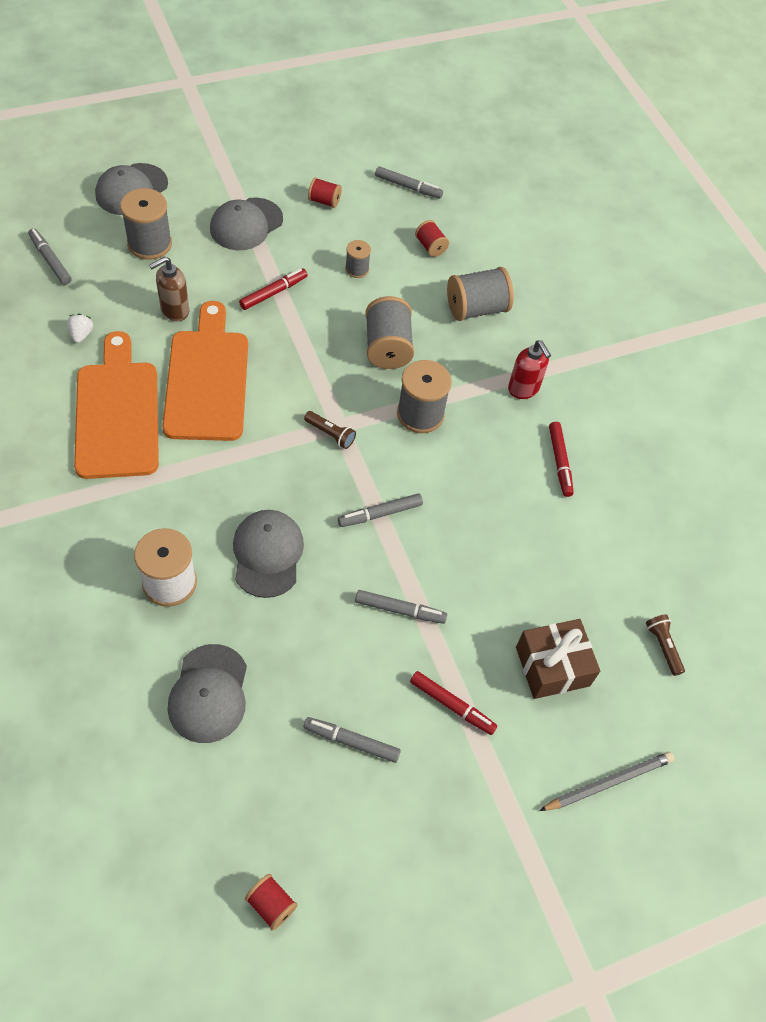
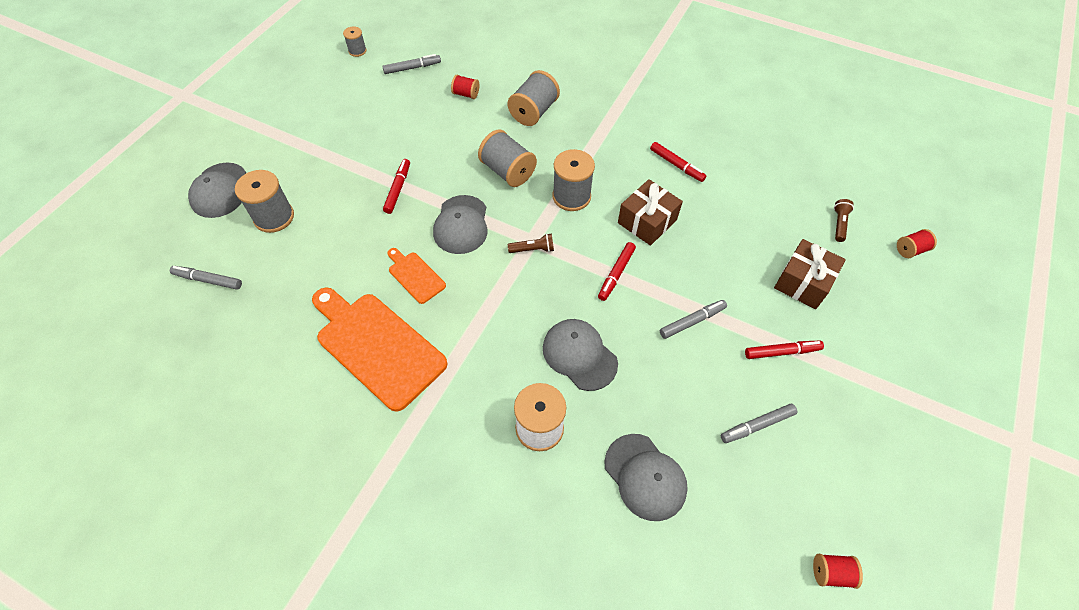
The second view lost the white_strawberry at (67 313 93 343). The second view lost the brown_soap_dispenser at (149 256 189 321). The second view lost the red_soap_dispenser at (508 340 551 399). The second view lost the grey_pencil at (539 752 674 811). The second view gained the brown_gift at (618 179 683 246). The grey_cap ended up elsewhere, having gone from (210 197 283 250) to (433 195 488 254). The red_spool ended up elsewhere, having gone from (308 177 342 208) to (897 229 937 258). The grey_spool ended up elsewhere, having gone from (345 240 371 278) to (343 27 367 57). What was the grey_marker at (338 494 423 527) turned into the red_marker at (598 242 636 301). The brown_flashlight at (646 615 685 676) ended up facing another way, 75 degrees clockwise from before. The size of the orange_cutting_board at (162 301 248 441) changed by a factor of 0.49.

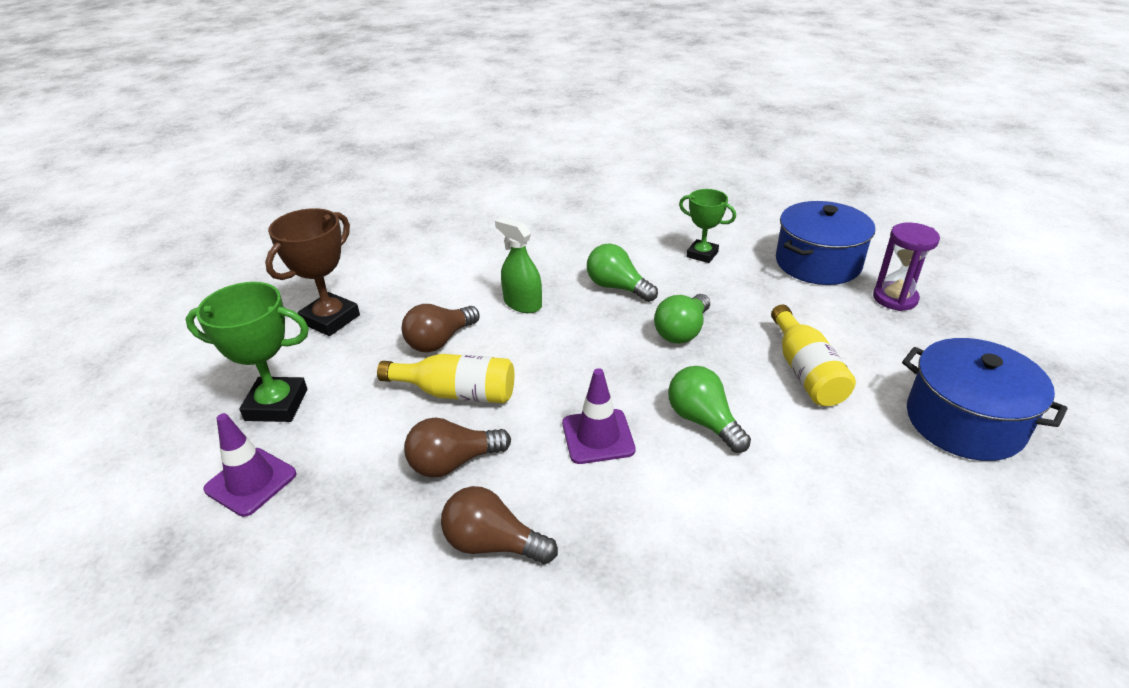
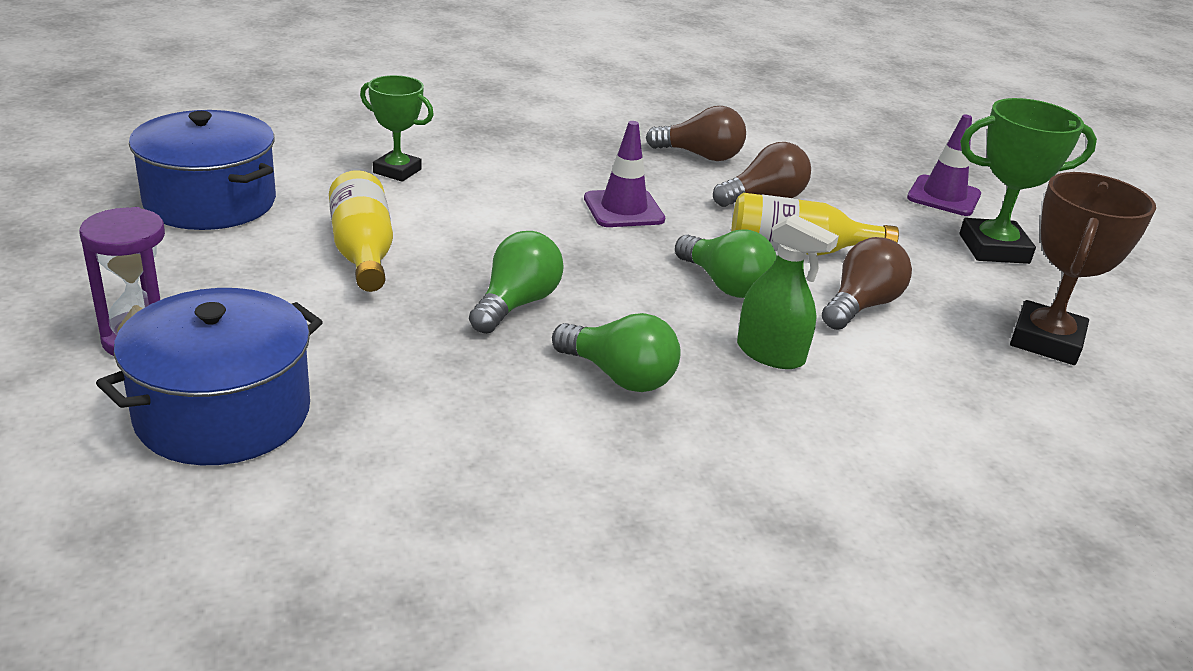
The green_light_bulb ended up elsewhere, having gone from (668 366 751 453) to (675 229 777 298). The green_trophy ended up elsewhere, having gone from (679 189 736 263) to (360 75 434 182).

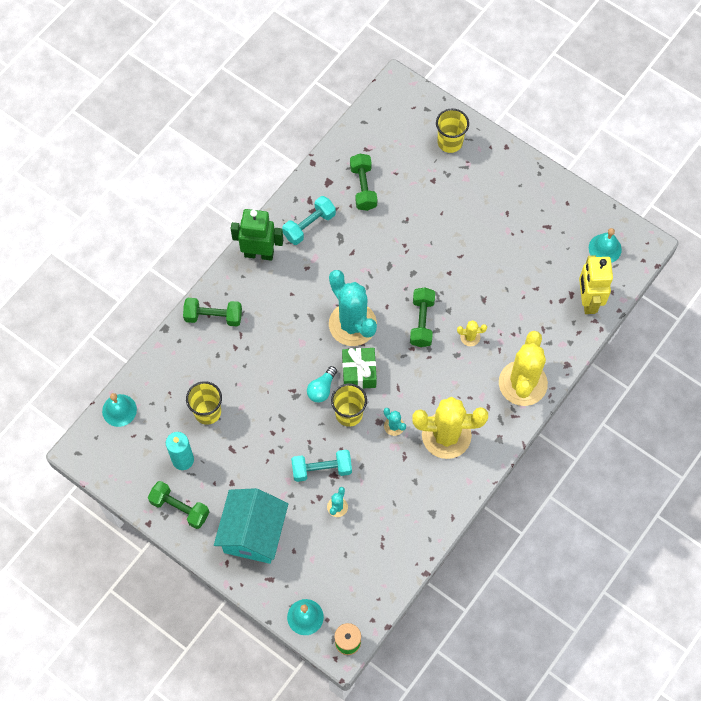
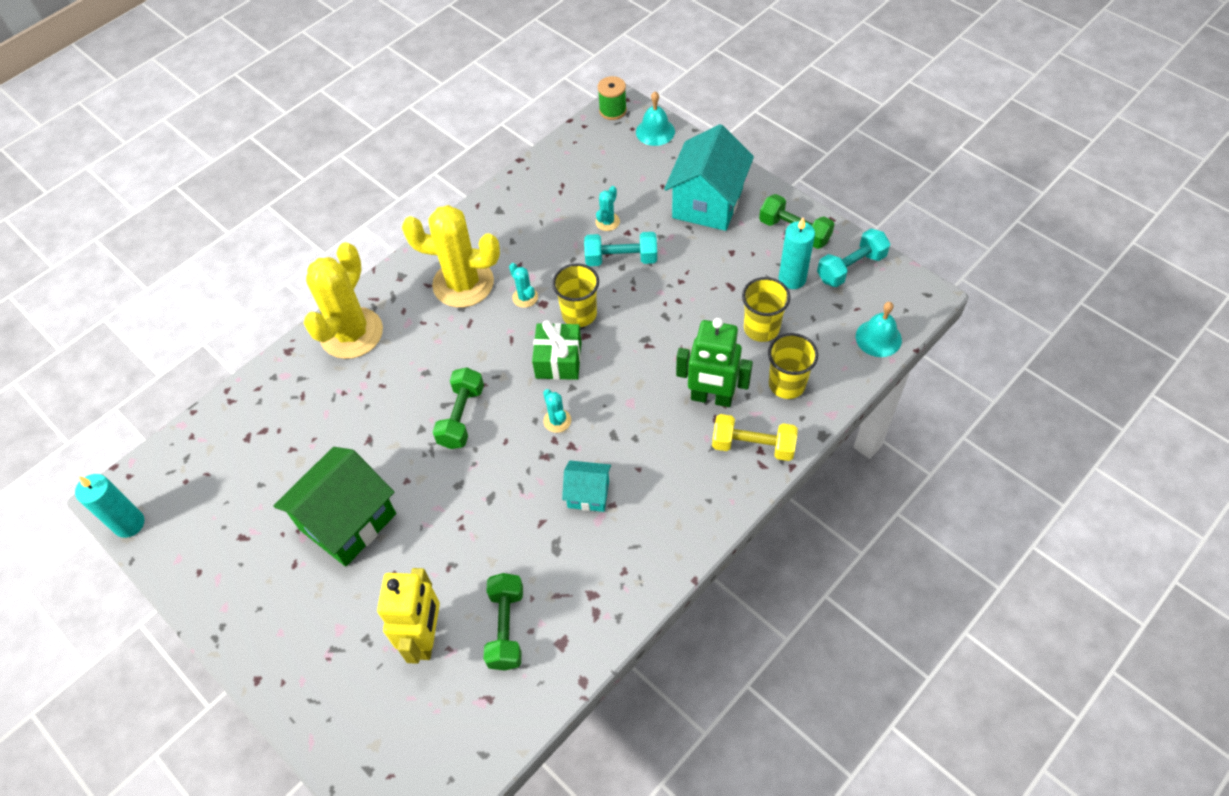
The second view lost the turquoise_light_bulb at (307 366 337 403). The second view lost the yellow_cactus at (457 320 487 346). The second view lost the turquoise_bell at (589 228 622 263). The second view gained the turquoise_candle at (75 474 144 538). The second view gained the green_house at (273 447 396 567). The second view gained the turquoise_house at (562 460 611 512). The green_robot ended up elsewhere, having gone from (231 209 283 261) to (676 318 753 407). The turquoise_dumbbell ended up elsewhere, having gone from (282 196 336 245) to (817 229 890 287). The yellow_cup ended up elsewhere, having gone from (436 108 469 153) to (768 333 818 399). The yellow_robot ended up elsewhere, having gone from (579 255 613 314) to (377 568 440 664). What was the green_dumbbell at (183 298 242 326) turned into the yellow_dumbbell at (712 414 798 461). The size of the turquoise_cactus at (329 270 377 346) changed by a factor of 0.41.

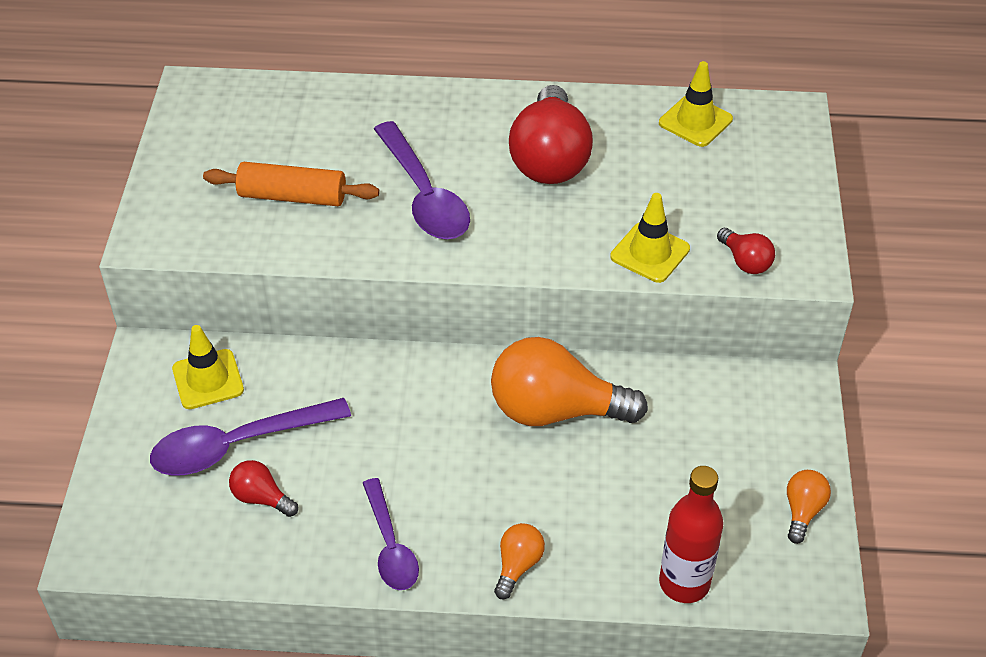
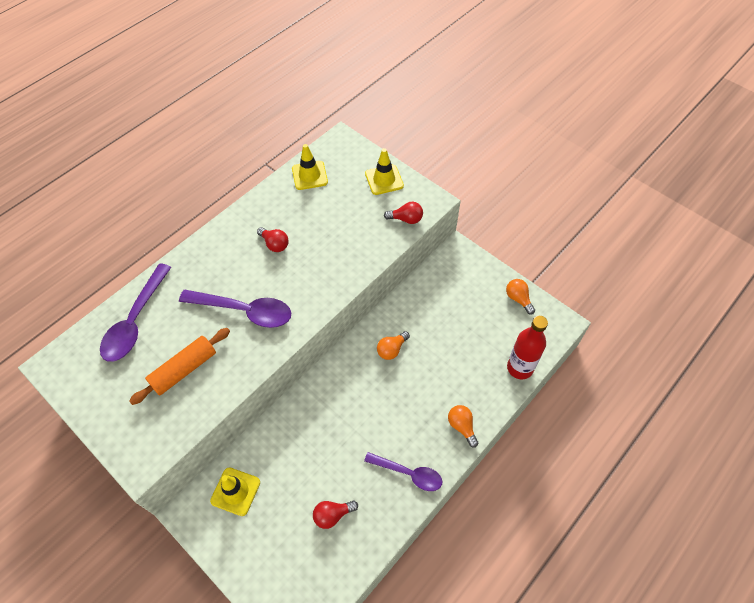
The purple_spoon ended up elsewhere, having gone from (150 398 351 476) to (100 263 171 362). The yellow_traffic_cone ended up elsewhere, having gone from (610 193 690 283) to (365 148 404 195). The size of the orange_light_bulb at (491 337 648 426) changed by a factor of 0.46. The size of the red_light_bulb at (509 85 593 184) changed by a factor of 0.46.

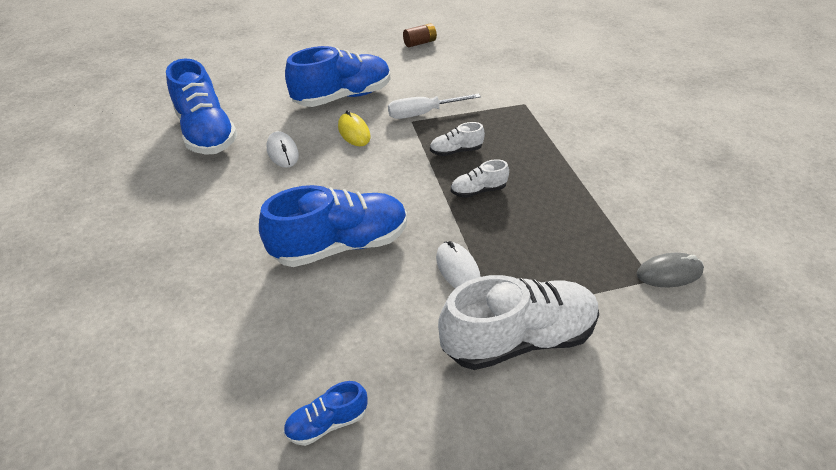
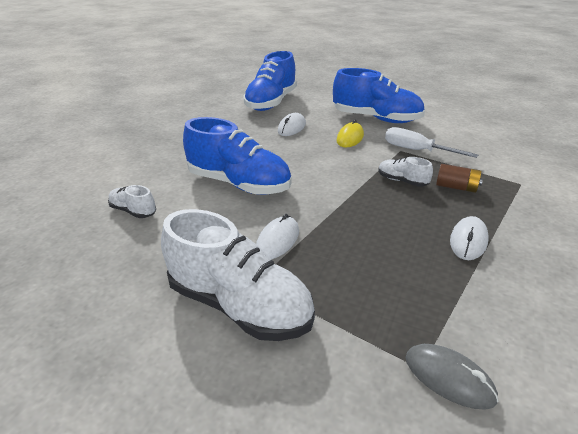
The second view lost the blue_shoe at (283 381 368 446). The second view gained the white_mouse at (450 216 489 260). The brown_battery ended up elsewhere, having gone from (403 23 437 47) to (436 164 483 193). The white_shoe ended up elsewhere, having gone from (451 159 509 198) to (108 185 156 218).

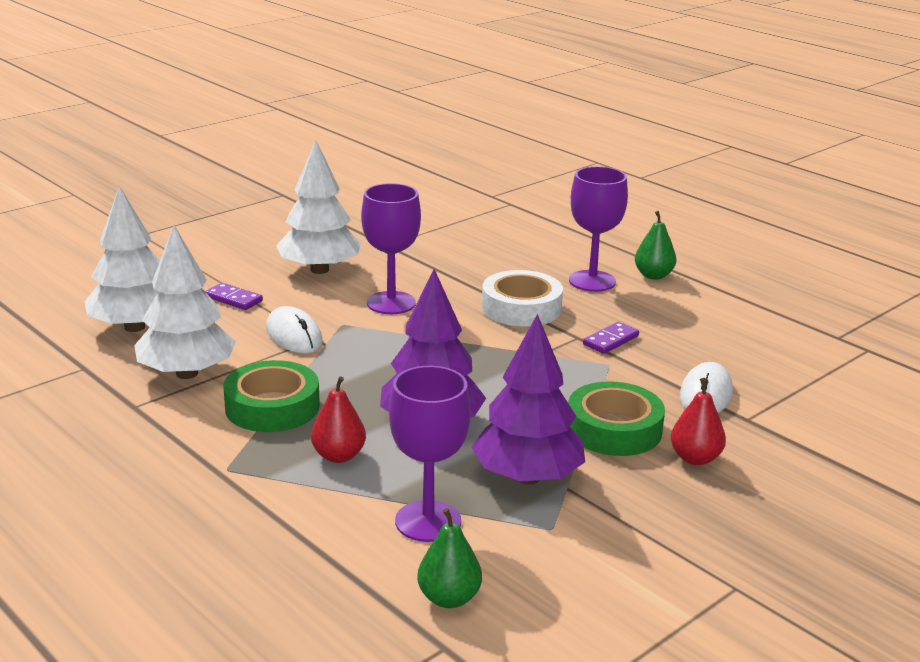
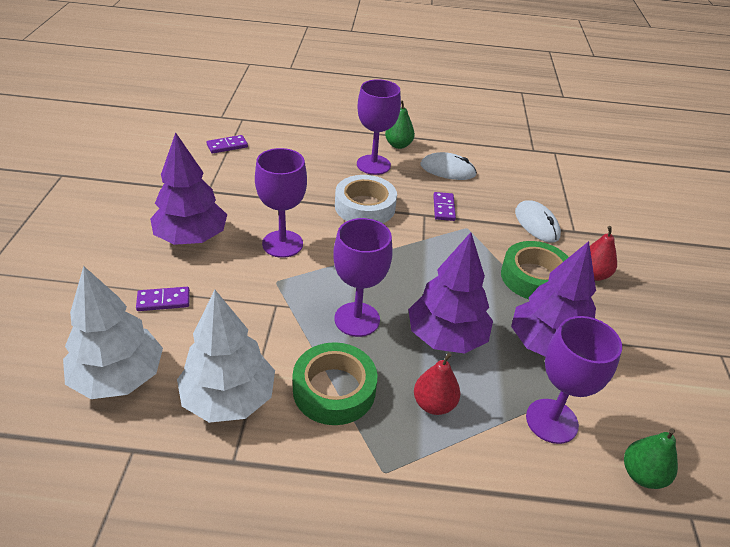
The second view gained the purple_domino at (207 135 248 154). The second view gained the purple_goblet at (333 218 393 337). The white_mouse ended up elsewhere, having gone from (266 306 323 354) to (421 152 477 180). What was the white_tree at (276 140 361 274) turned into the purple_tree at (150 132 227 245).

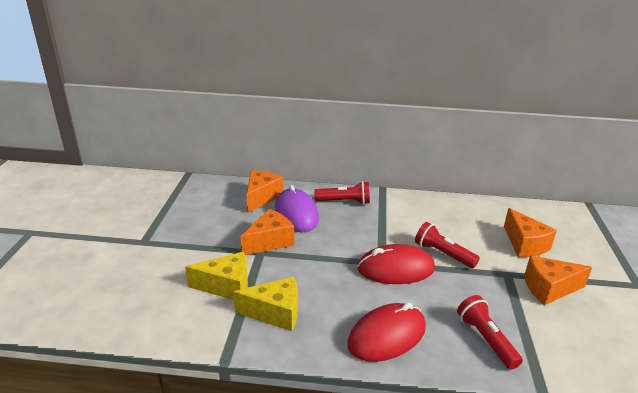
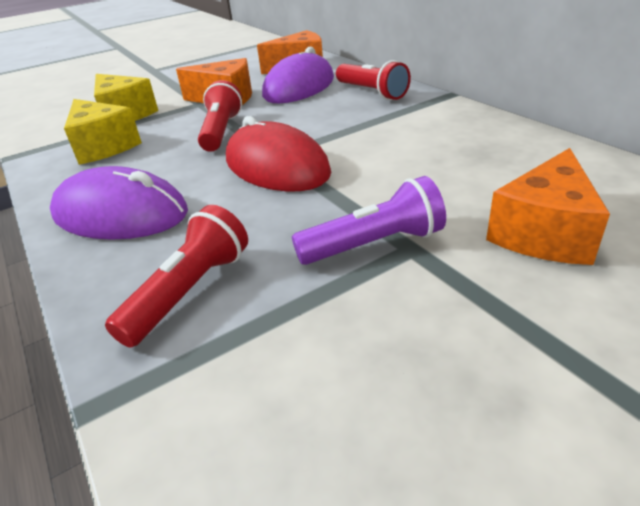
The second view lost the orange_cheese at (524 256 592 305). The second view gained the purple_flashlight at (292 176 446 265). The red_flashlight ended up elsewhere, having gone from (415 222 480 268) to (198 80 242 152). What was the red_mouse at (347 303 426 362) turned into the purple_mouse at (50 166 188 240).

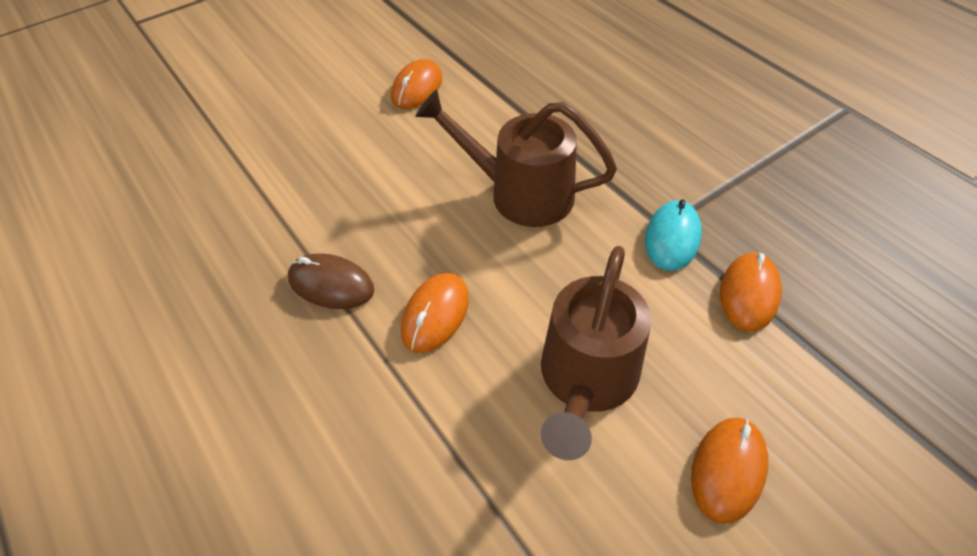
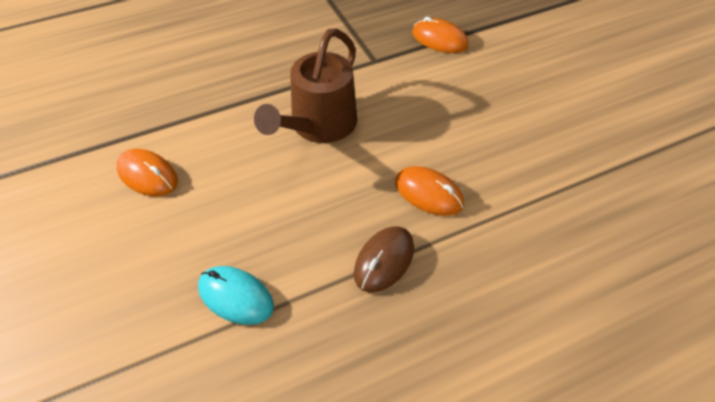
The second view lost the brown_watering_can at (541 246 651 460). The second view lost the orange_mouse at (691 417 768 524). The turquoise_mouse ended up elsewhere, having gone from (645 200 702 271) to (198 266 274 325).

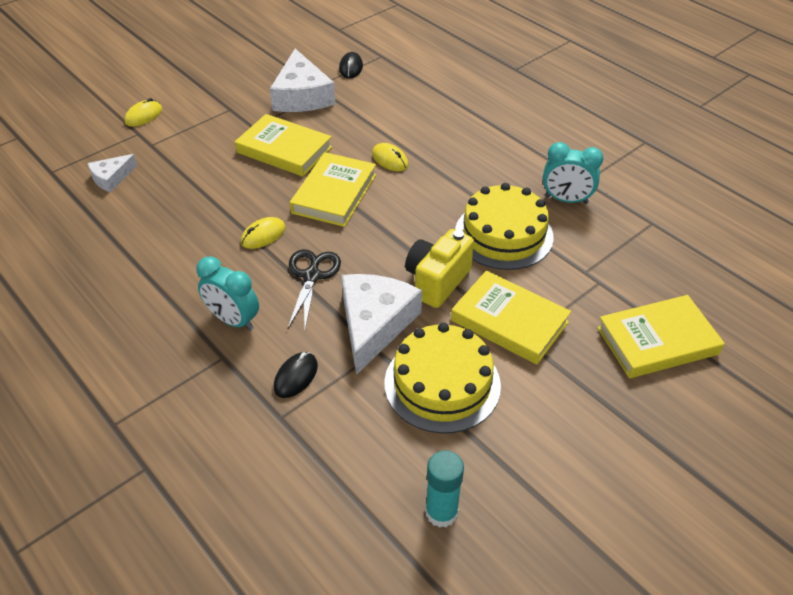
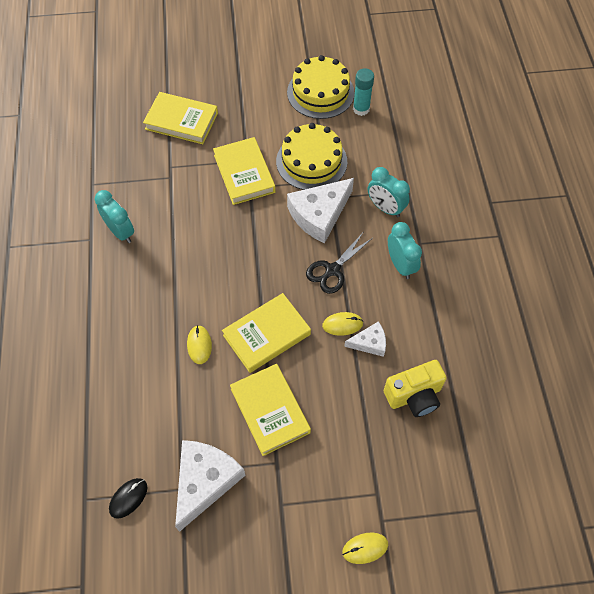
The white_cheese ended up elsewhere, having gone from (88 154 137 192) to (344 321 386 357). The yellow_camera ended up elsewhere, having gone from (405 229 474 308) to (384 360 447 417). The yellow_cake ended up elsewhere, having gone from (455 183 554 270) to (287 55 355 119). Where the black_mouse stood at (274 352 318 398), the turquoise_clock came to stand at (368 167 410 218).

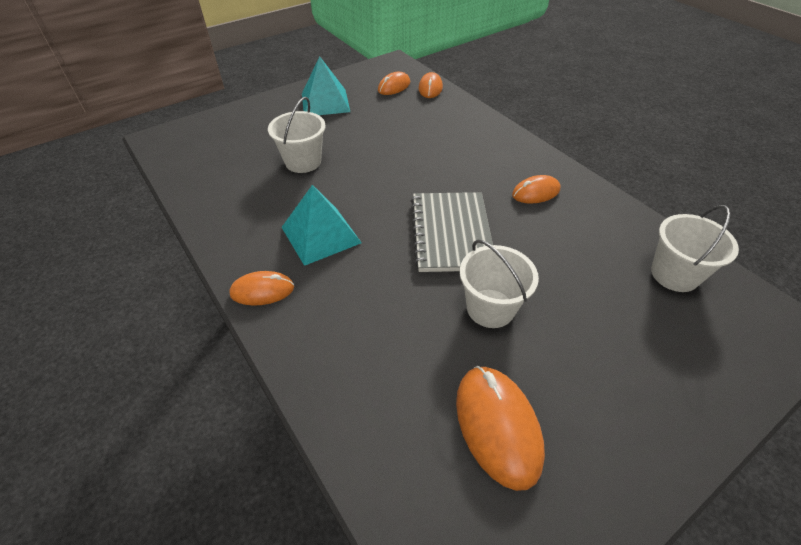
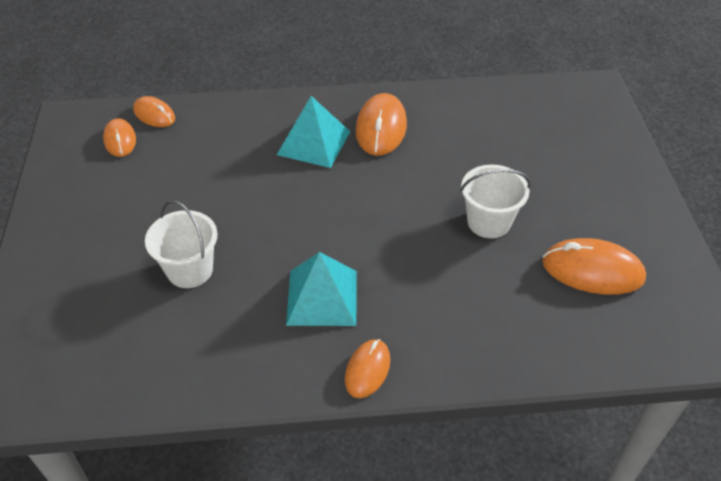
The second view lost the grey_notebook at (411 192 493 272). The second view lost the white_bucket at (651 205 739 292). The turquoise_pyramid ended up elsewhere, having gone from (302 56 350 115) to (277 96 350 168). The size of the orange_mouse at (512 175 560 203) changed by a factor of 1.63.

